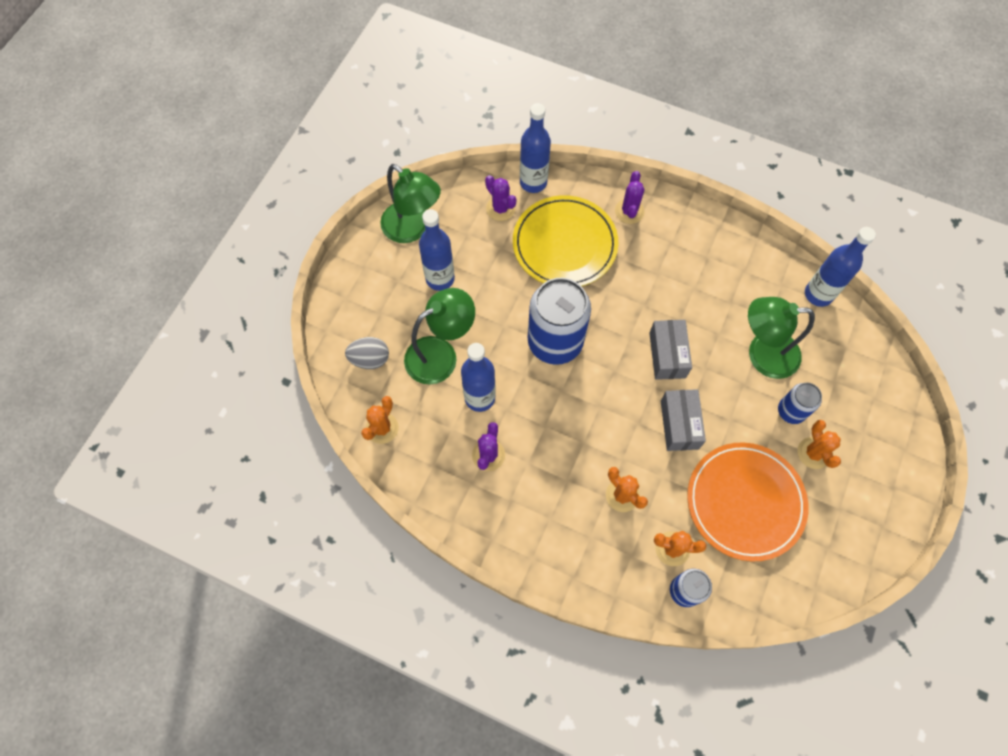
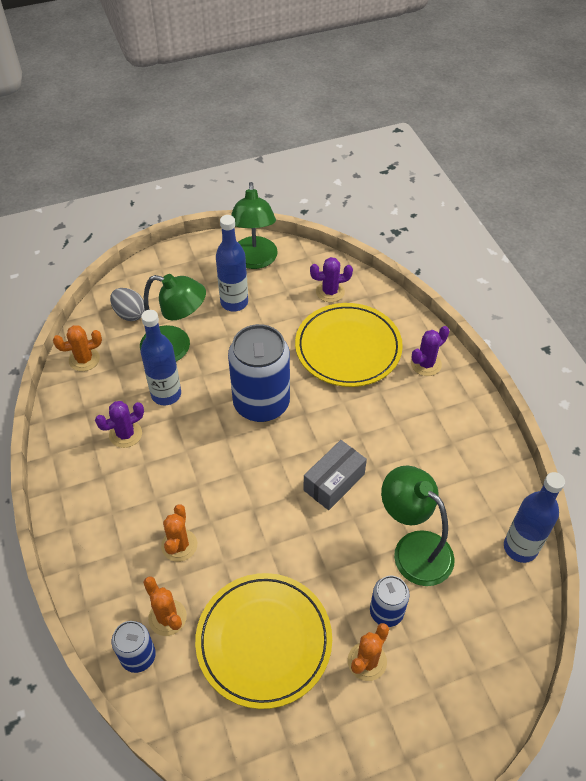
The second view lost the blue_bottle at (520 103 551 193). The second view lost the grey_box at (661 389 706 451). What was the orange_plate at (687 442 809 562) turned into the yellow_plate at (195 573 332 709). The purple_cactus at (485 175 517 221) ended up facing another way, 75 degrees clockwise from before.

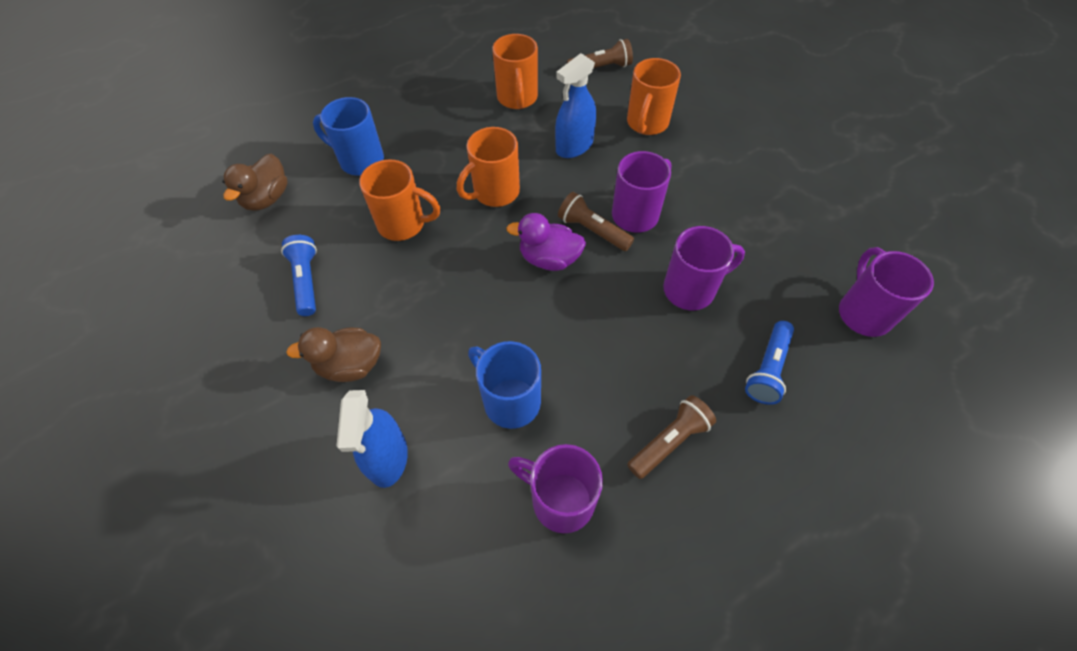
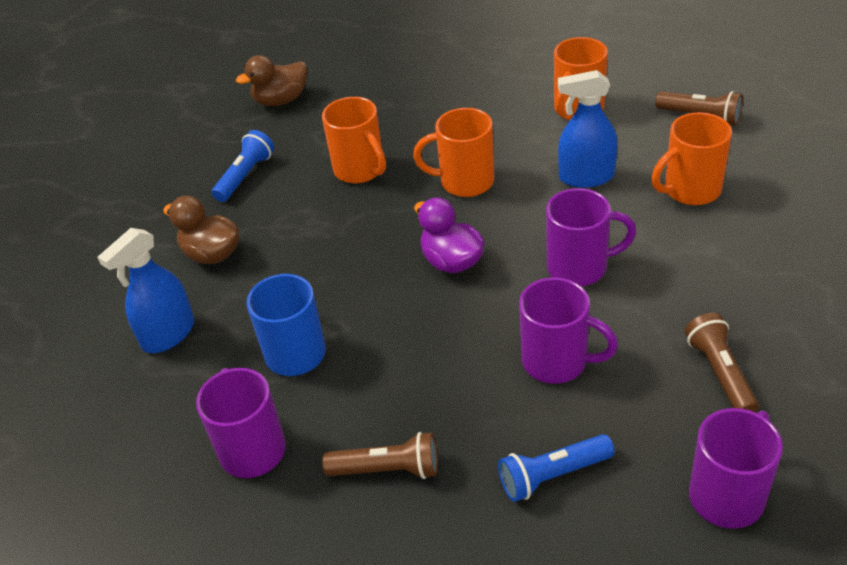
The second view lost the blue_mug at (313 97 384 175). The brown_flashlight ended up elsewhere, having gone from (558 192 634 251) to (685 313 759 412).

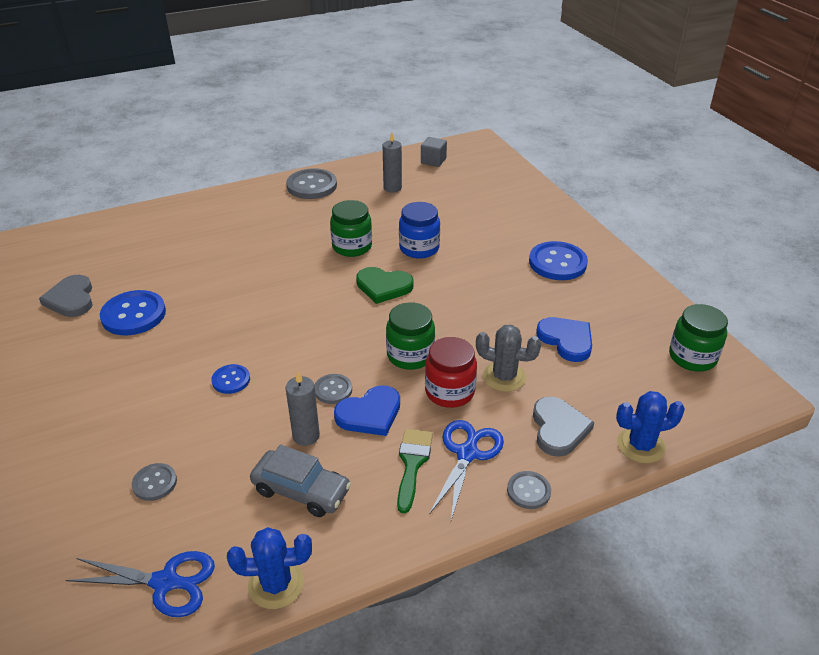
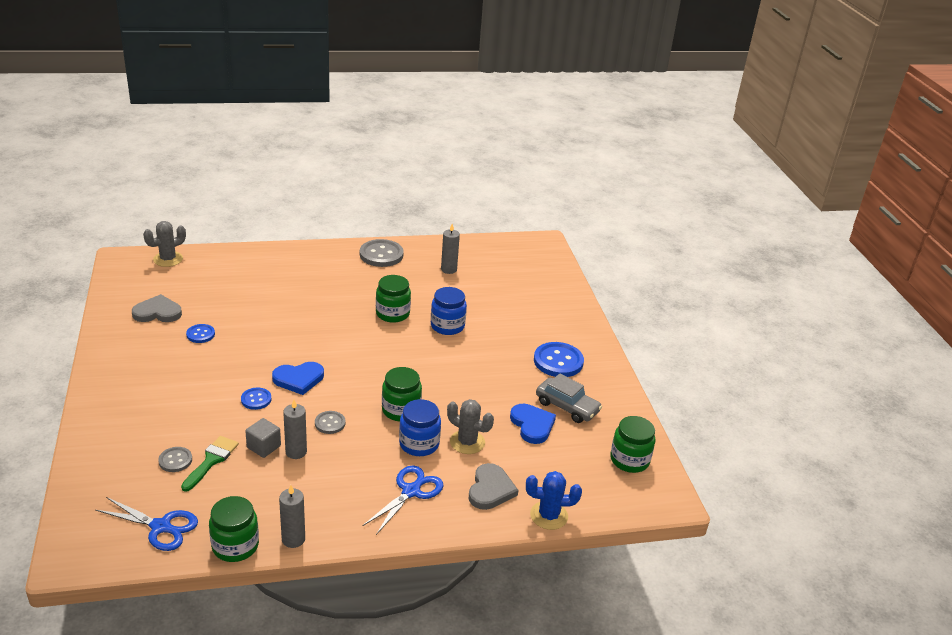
The second view lost the green_heart at (356 267 414 304). The second view lost the grey_button at (507 471 551 509). The second view gained the grey_cactus at (143 221 186 267). The second view gained the grey_candle at (279 485 305 548). The grey_car ended up elsewhere, having gone from (250 445 351 517) to (536 373 602 423). The blue_heart ended up elsewhere, having gone from (334 385 400 436) to (272 362 324 395). The green_brush ended up elsewhere, having gone from (397 429 433 513) to (181 436 239 492). The grey_cube ended up elsewhere, having gone from (421 137 447 167) to (245 418 281 458). Where the blue_cactus stood at (227 527 312 609), the green_jar came to stand at (209 496 259 562). What was the red_jar at (425 337 477 408) turned into the blue_jar at (399 399 441 456). The grey_heart at (39 275 93 317) ended up facing another way, 90 degrees clockwise from before. The size of the blue_button at (100 290 166 335) changed by a factor of 0.55.

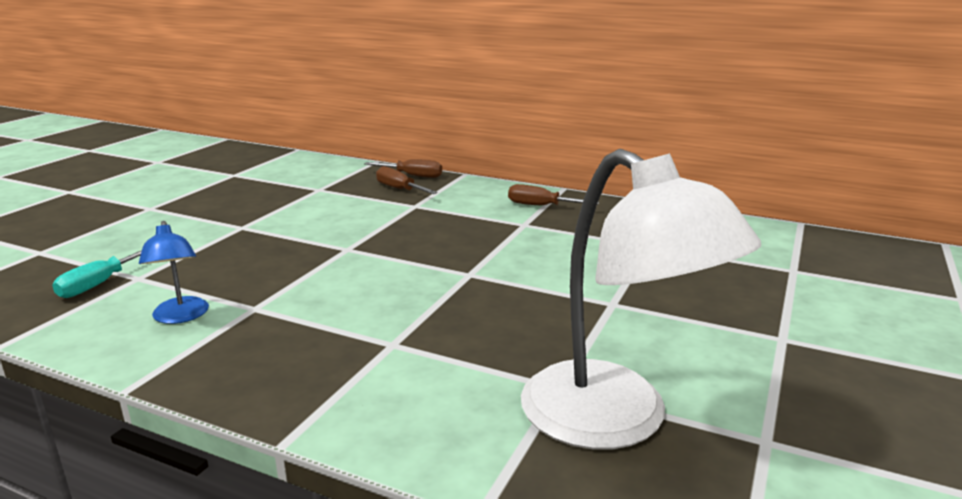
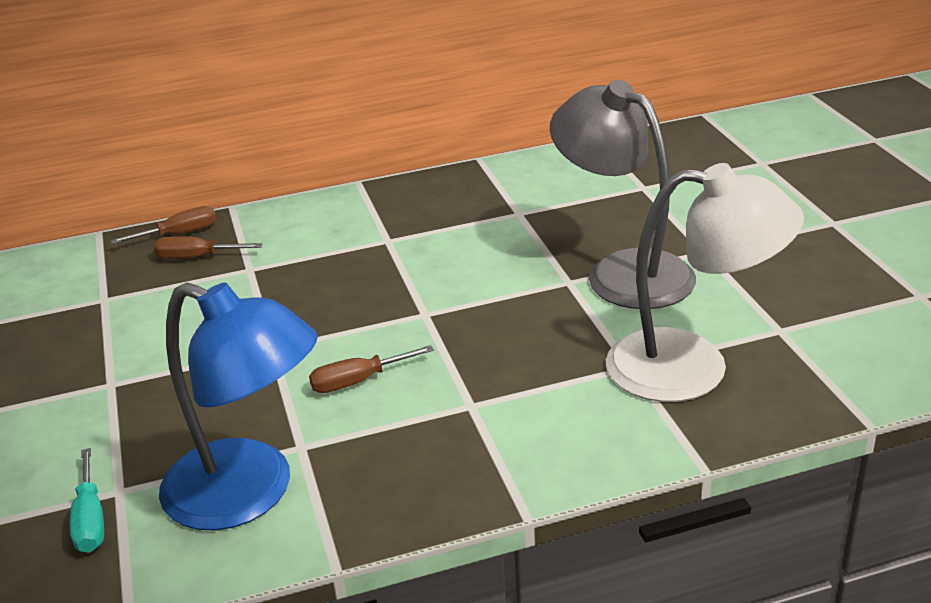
The second view gained the grey_lamp at (550 80 696 309). The brown_screwdriver ended up elsewhere, having gone from (508 184 599 205) to (309 345 434 393). The size of the blue_lamp at (139 221 209 324) changed by a factor of 2.16.

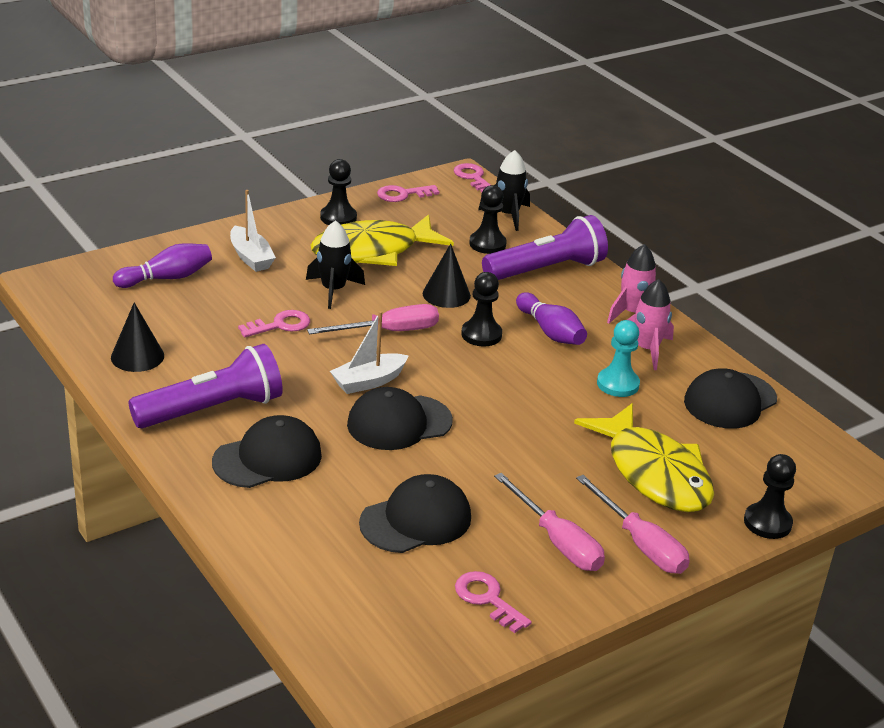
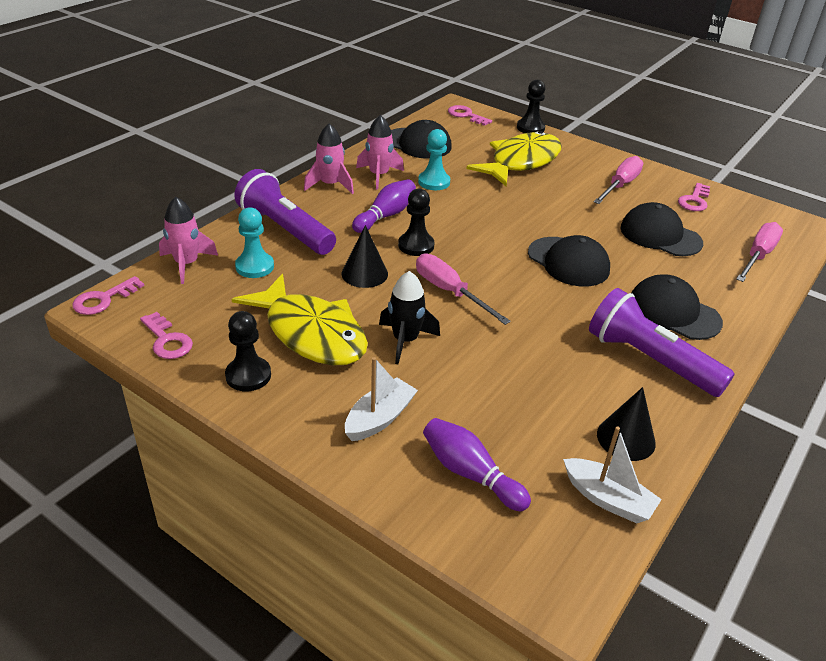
The pink_key ended up elsewhere, having gone from (238 310 310 337) to (448 105 492 126). The white_boat ended up elsewhere, having gone from (330 311 409 394) to (563 426 662 523). The pink_screwdriver ended up elsewhere, having gone from (576 475 690 574) to (736 222 783 282). What was the black_pawn at (469 185 507 254) turned into the turquoise_pawn at (235 207 274 278). What was the black_rocket at (478 150 530 231) turned into the pink_rocket at (159 197 218 284).

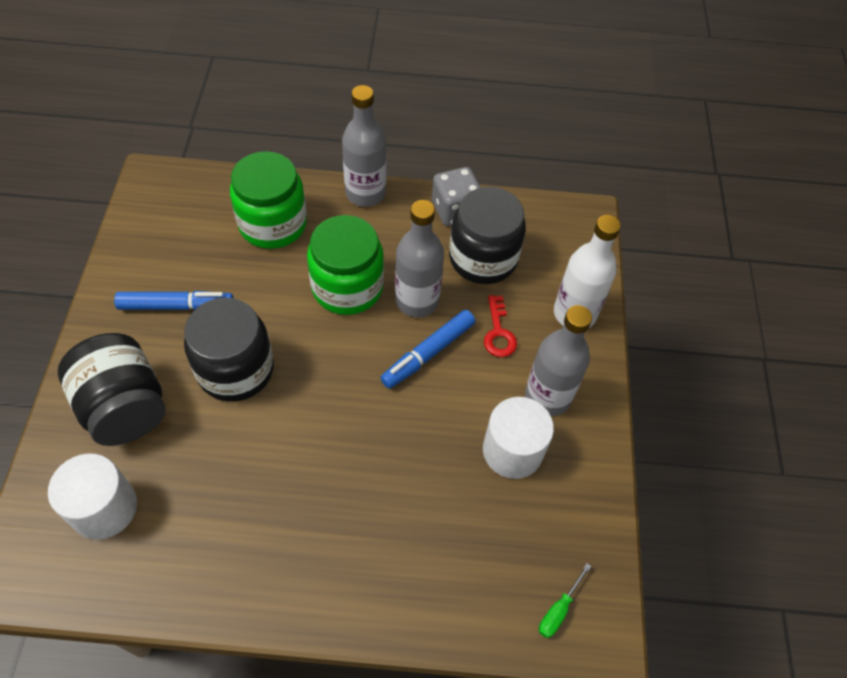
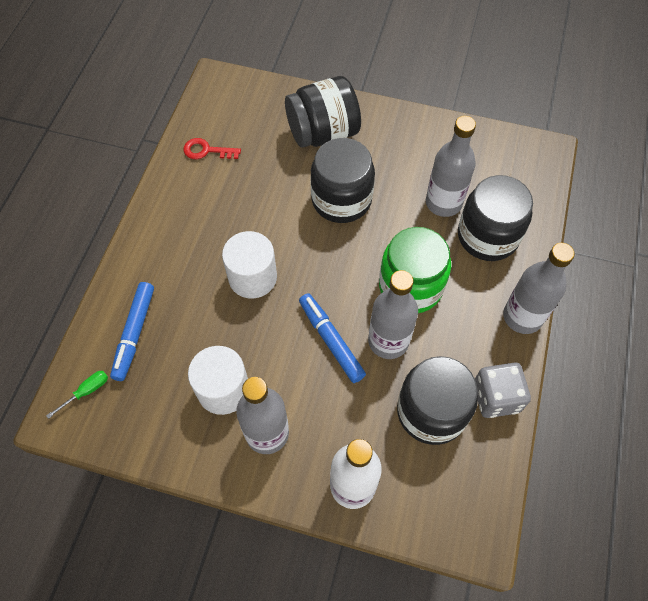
The second view gained the grey_bottle at (426 116 476 217). The white_cylinder ended up elsewhere, having gone from (48 453 137 540) to (222 231 277 299). The blue_marker ended up elsewhere, having gone from (114 291 233 310) to (110 282 154 381). The red_key ended up elsewhere, having gone from (484 295 517 357) to (184 138 241 159). What was the green_jar at (230 151 307 249) turned into the black_jar at (458 175 533 261). The green_screwdriver at (539 563 591 638) ended up facing another way, 90 degrees clockwise from before.

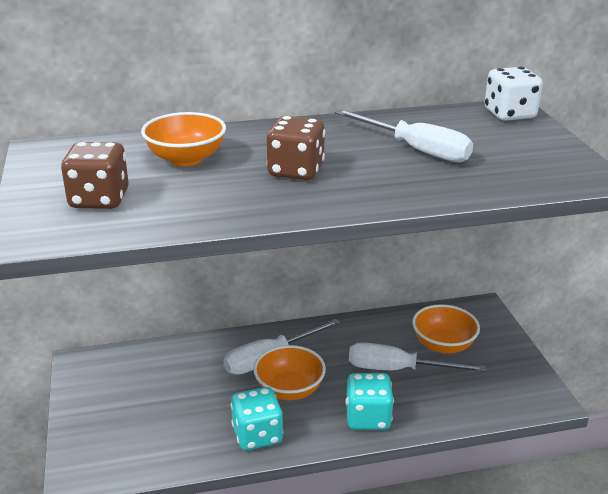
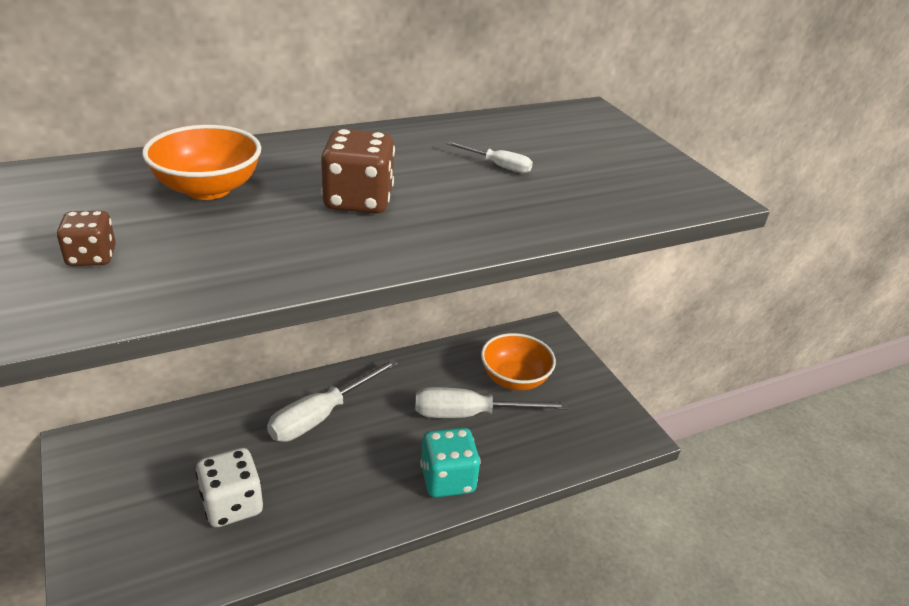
The second view lost the turquoise_dice at (230 387 283 450). The second view lost the orange_bowl at (253 345 326 400). The white_dice ended up elsewhere, having gone from (485 67 543 121) to (195 448 263 528). The size of the brown_dice at (61 142 129 209) changed by a factor of 0.57. The size of the white_screwdriver at (335 109 473 162) changed by a factor of 0.49.

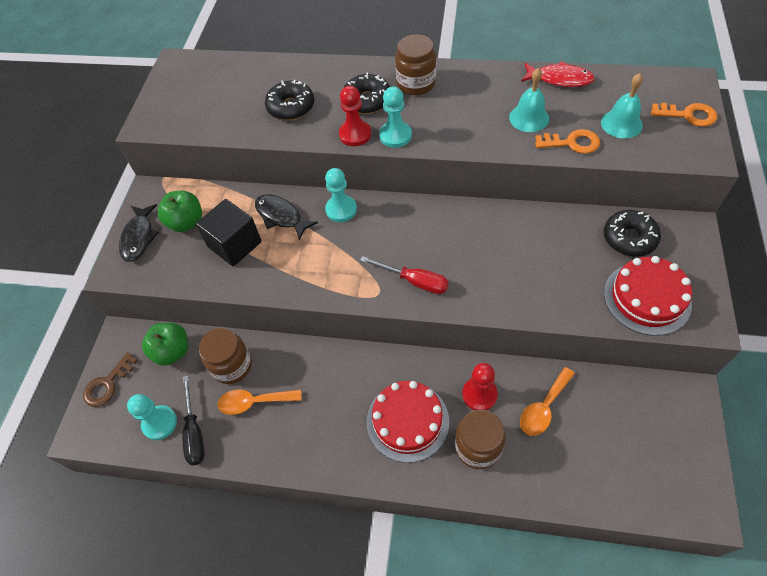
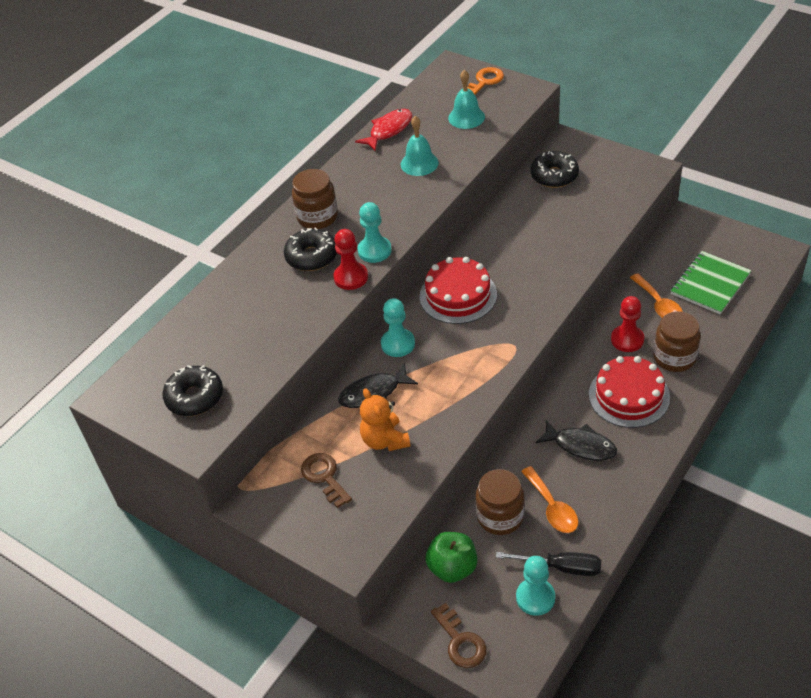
The second view lost the red_screwdriver at (360 256 449 294). The second view lost the orange_key at (535 129 600 154). The second view gained the green_notebook at (671 251 752 314). The black_fish ended up elsewhere, having gone from (119 204 159 262) to (535 420 617 461). The black_donut ended up elsewhere, having gone from (265 80 314 120) to (162 365 223 416). The red_cake ended up elsewhere, having gone from (604 256 692 336) to (420 257 497 324). Where the green_apple stood at (158 191 202 232), the brown_key came to stand at (301 453 352 508). Where the black_cube stood at (196 199 262 266), the orange_teddy_bear came to stand at (360 388 411 451). The orange_spoon at (217 389 301 415) ended up facing another way, 45 degrees counterclockwise from before.

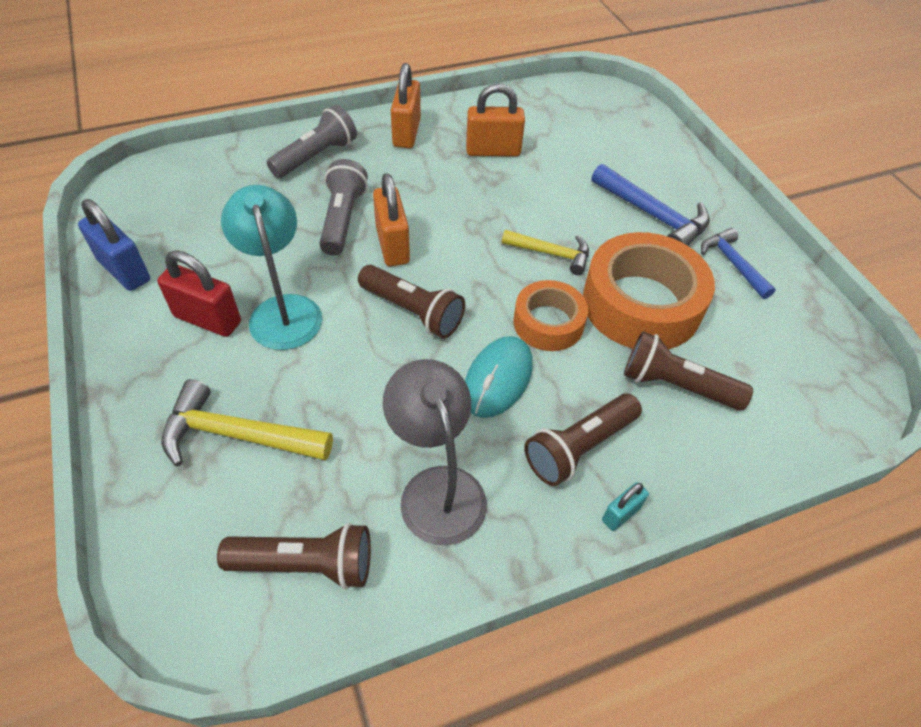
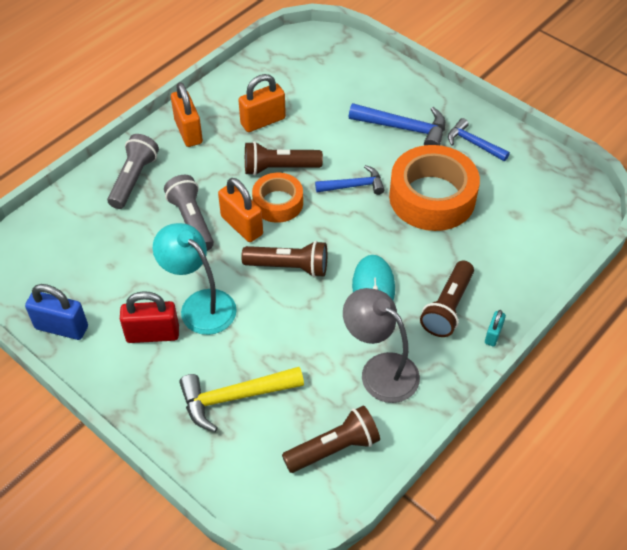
The orange_tape ended up elsewhere, having gone from (513 280 588 351) to (252 173 303 223). The brown_flashlight ended up elsewhere, having gone from (624 331 753 411) to (245 141 323 176). What was the yellow_hammer at (502 230 589 275) turned into the blue_hammer at (315 165 385 195).

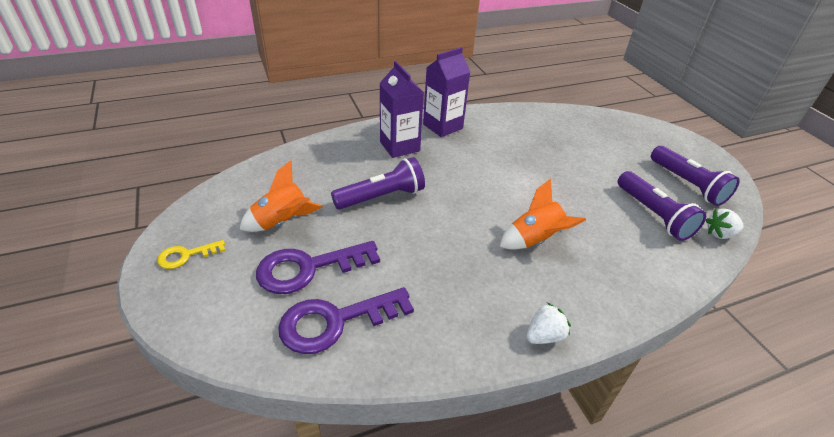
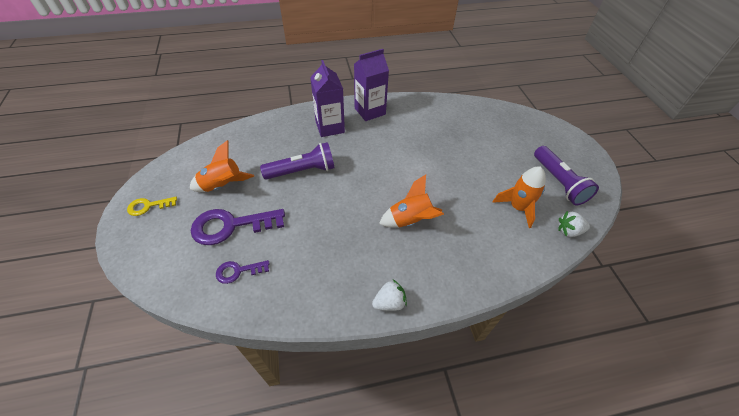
Where the purple_flashlight stood at (618 171 706 241), the orange_rocket came to stand at (493 167 546 228). The size of the purple_key at (278 287 414 354) changed by a factor of 0.53.

